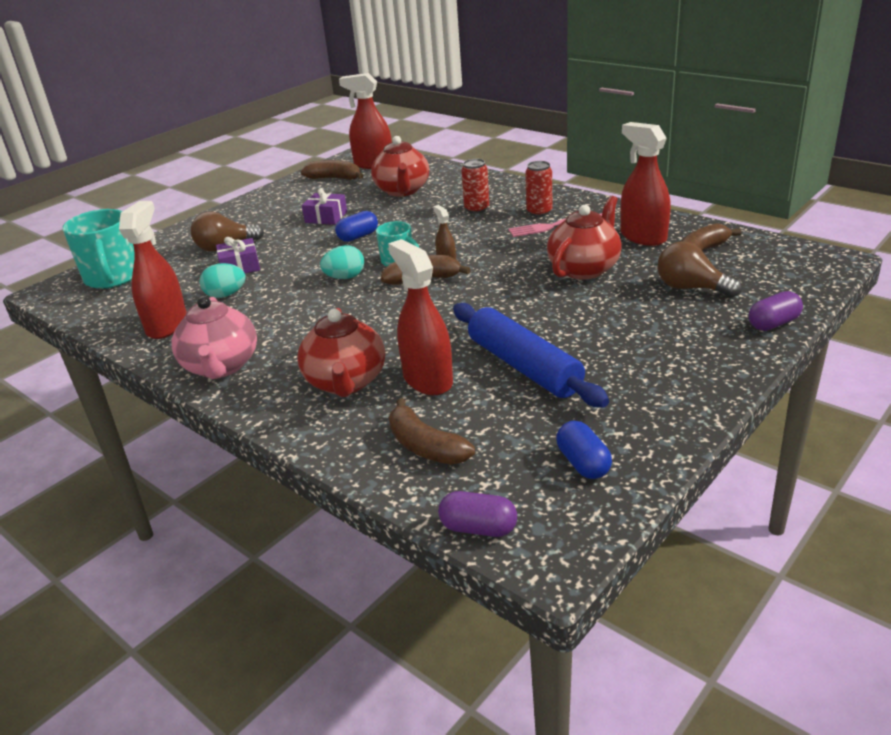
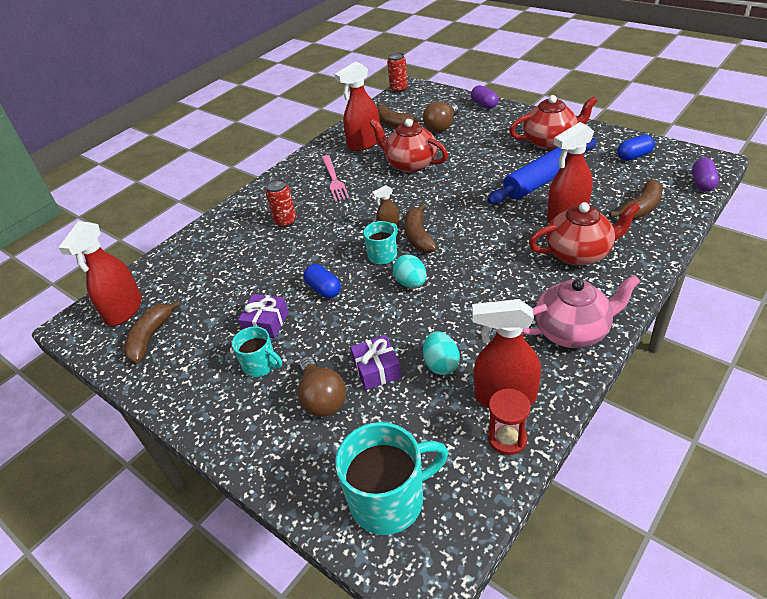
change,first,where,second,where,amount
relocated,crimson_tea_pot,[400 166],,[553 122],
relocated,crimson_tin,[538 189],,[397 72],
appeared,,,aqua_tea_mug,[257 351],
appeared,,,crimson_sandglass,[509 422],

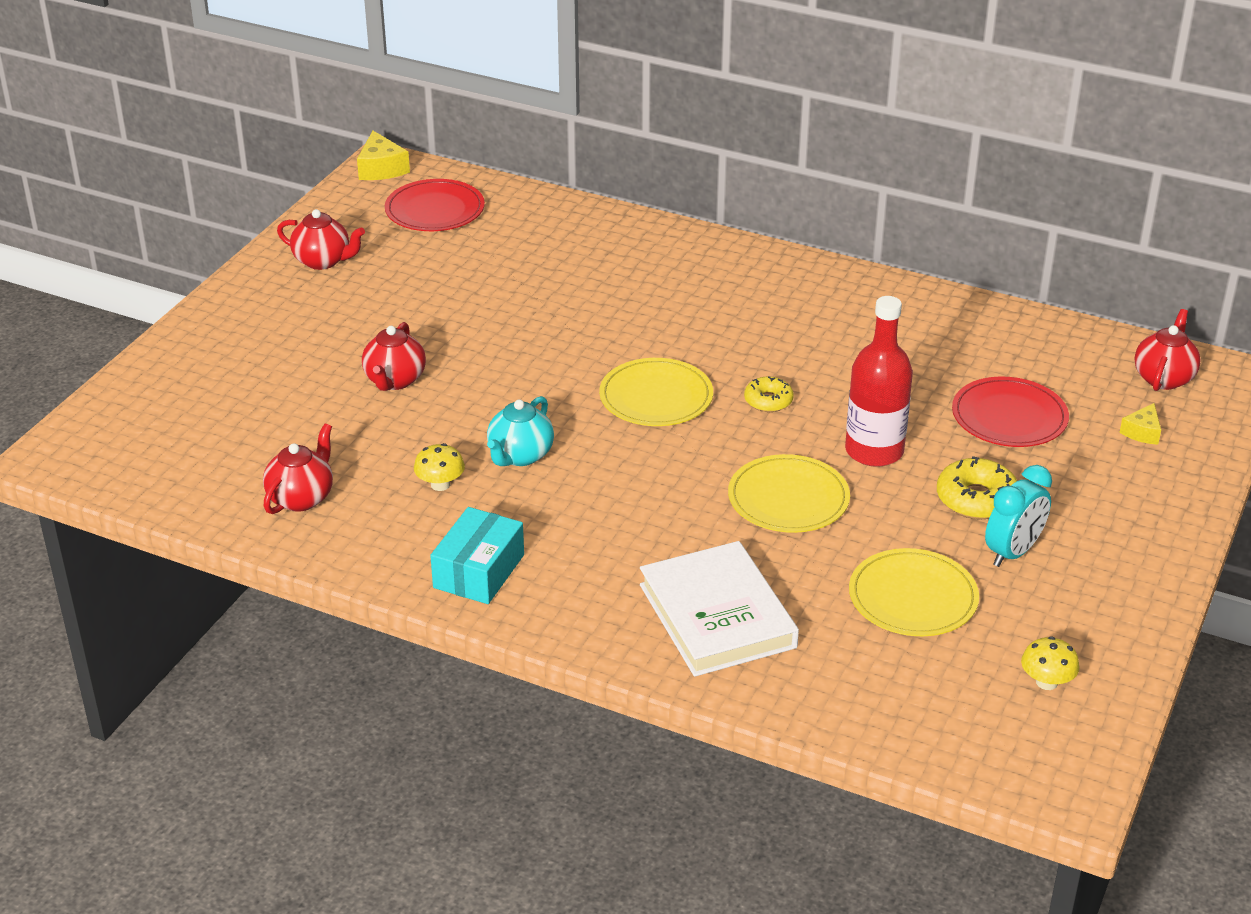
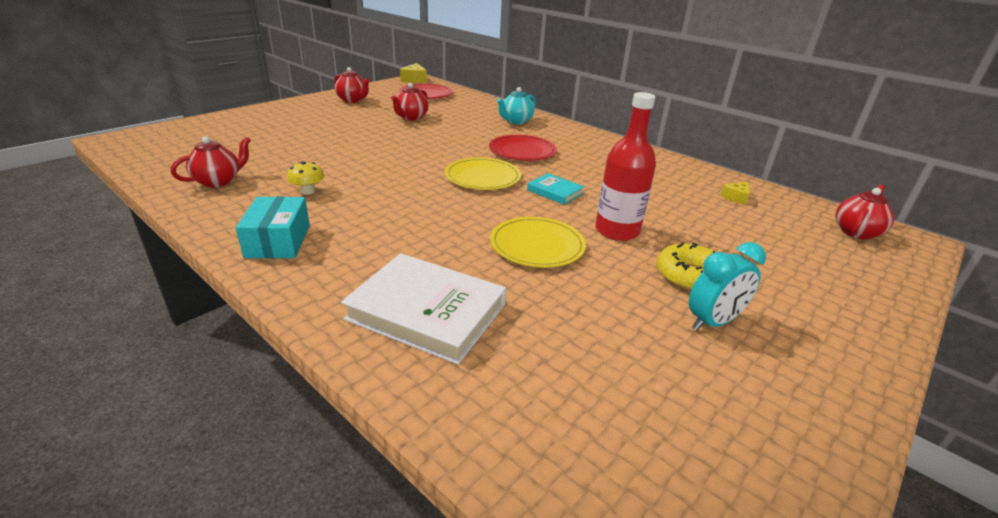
change,first,where,second,where,amount
relocated,crimson_tea_pot,[394 356],,[410 102],
exchanged,bright_yellow_doughnut,[769 394],aqua_hardcover,[555 189],
relocated,crimson_dinner_plate,[1010 412],,[523 148],
relocated,aqua_tea_pot,[520 431],,[516 105],
relocated,bright_yellow_cheese,[1140 424],,[735 193],
spun,aqua_parcel,[477 555],,[273 227],45 degrees counterclockwise
spun,pure_white_hardcover,[719 609],,[423 309],60 degrees counterclockwise
missing,bright_yellow_dinner_plate,[914 592],,,
missing,bright_yellow_toadstool,[1050 663],,,

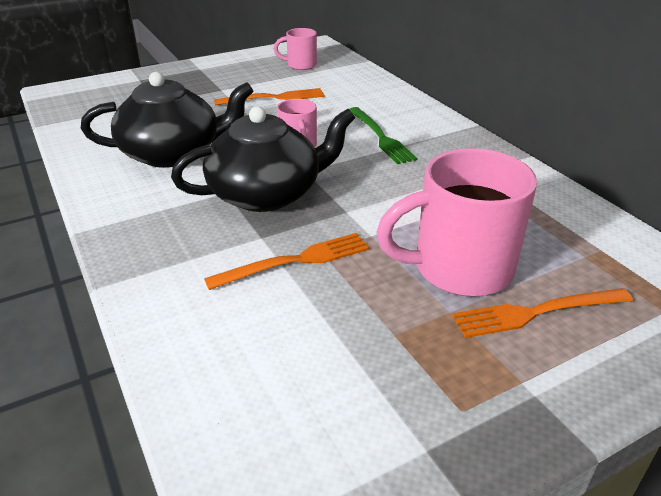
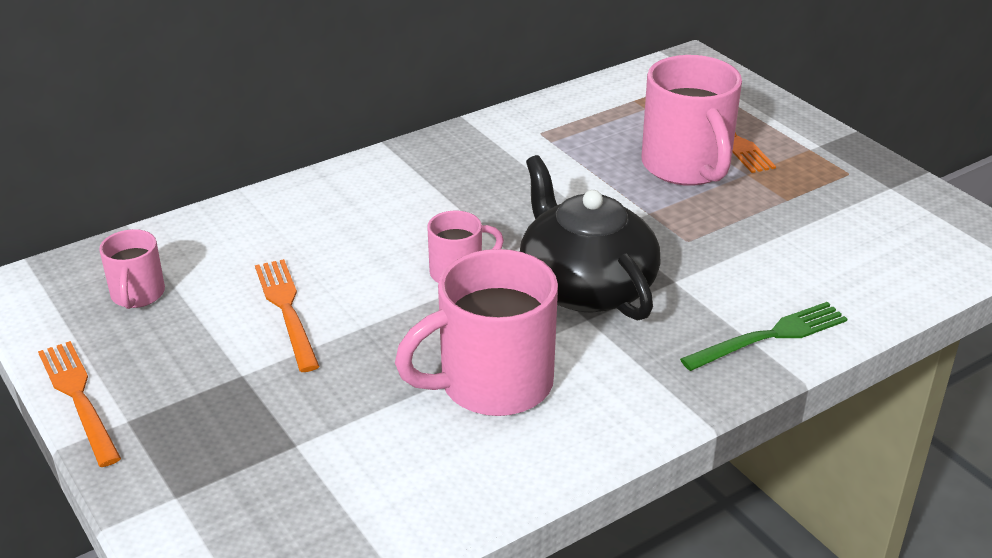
change,first,where,second,where,amount
exchanged,jet-black_tea_pot,[167 120],rose-pink_tea_mug,[476 332],
relocated,emerald_dinner_fork,[383 135],,[763 336],
relocated,orange-coloured_dinner_fork,[287 261],,[79 404],

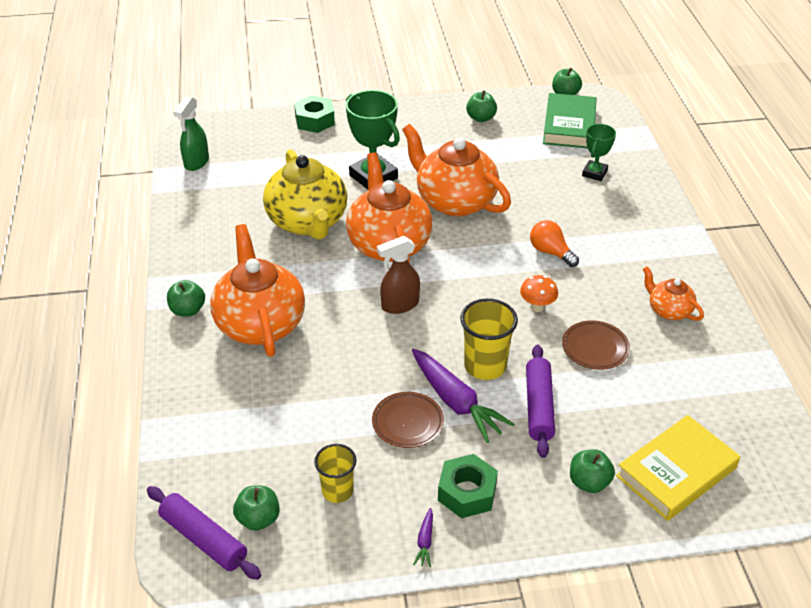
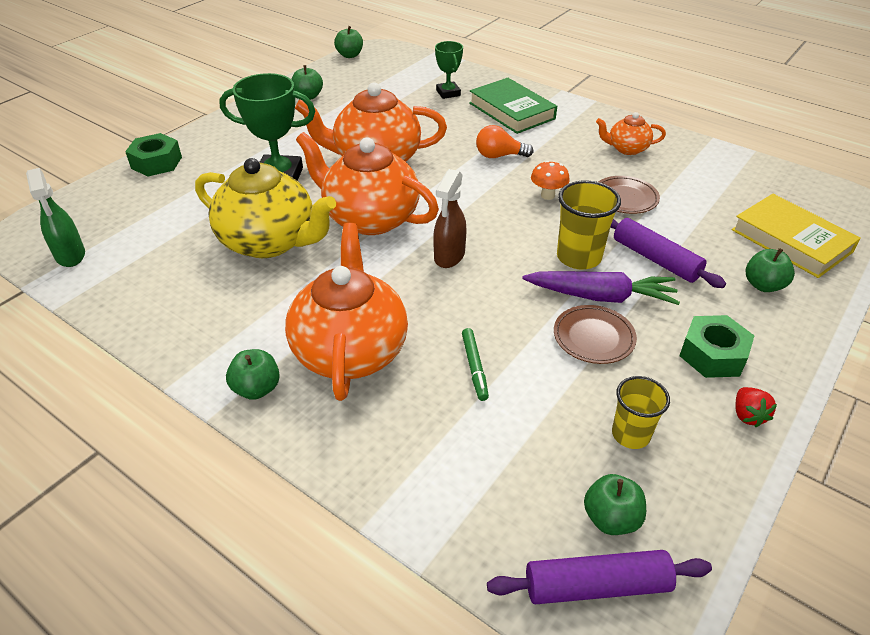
change,first,where,second,where,amount
relocated,emerald_hardcover,[570 120],,[513 106],
spun,orange-coloured_tea_pot,[257 290],,[346 312],60 degrees clockwise
spun,bright_yellow_hardcover,[678 468],,[796 236],45 degrees counterclockwise
exchanged,royal_purple_root_vegetable,[423 537],crimson_berry,[756 407],
appeared,,,emerald_felt_pen,[475 364],

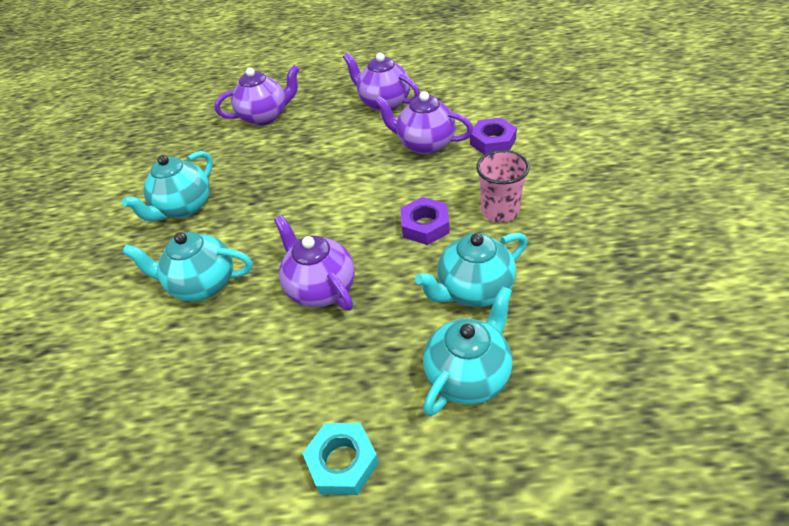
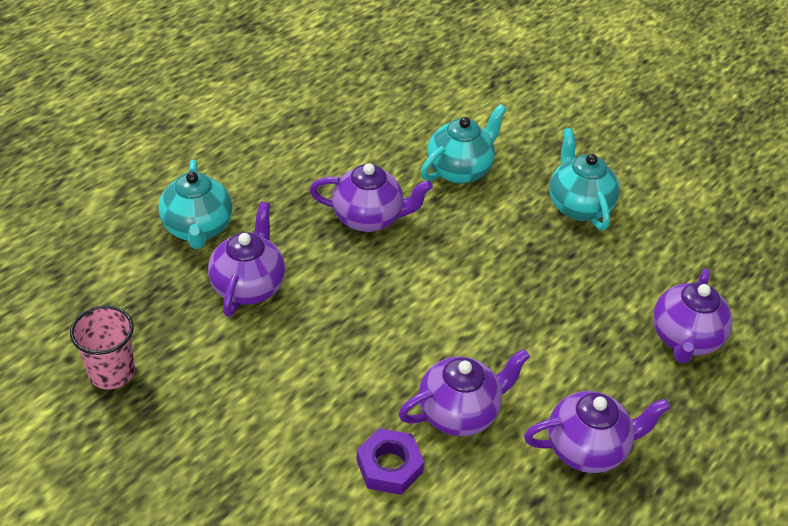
change,first,where,second,where,amount
relocated,rose-pink_cup,[503 186],,[102 347],
missing,royal_purple_hex_nut,[425 221],,,
colour,aqua_tea_pot,[471 270],royal_purple_tea_pot,[246 259],
missing,aqua_hex_nut,[340 459],,,

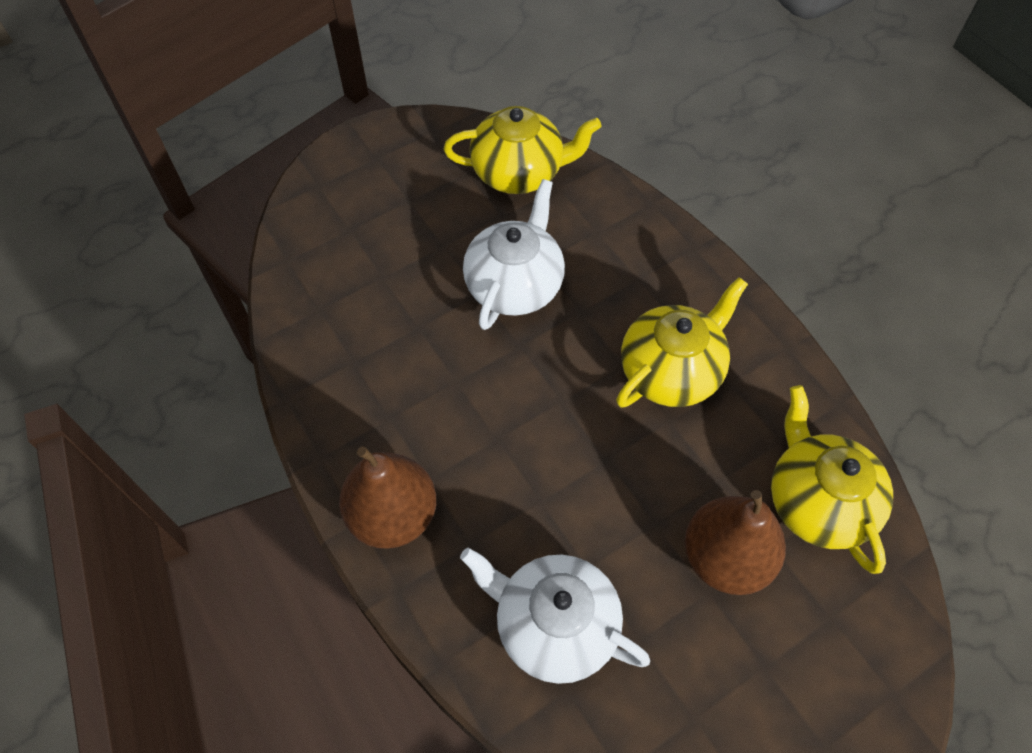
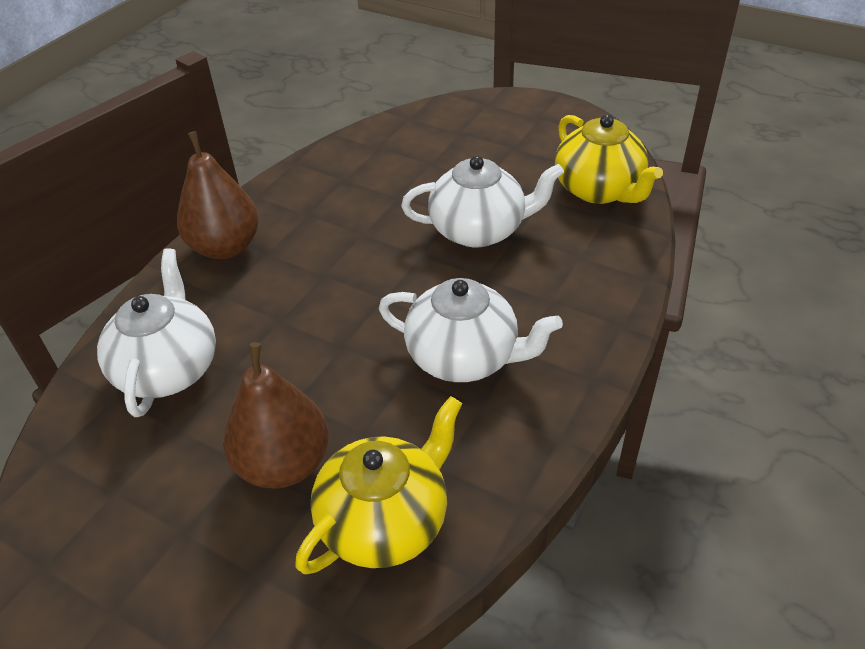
change,first,where,second,where,amount
colour,bright_yellow_tea_pot,[682 342],pure_white_tea_pot,[471 330],

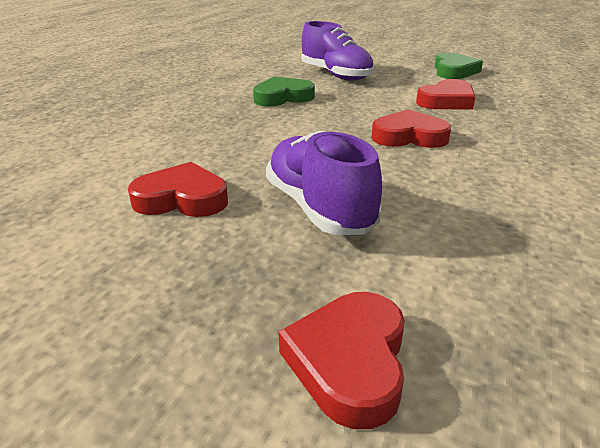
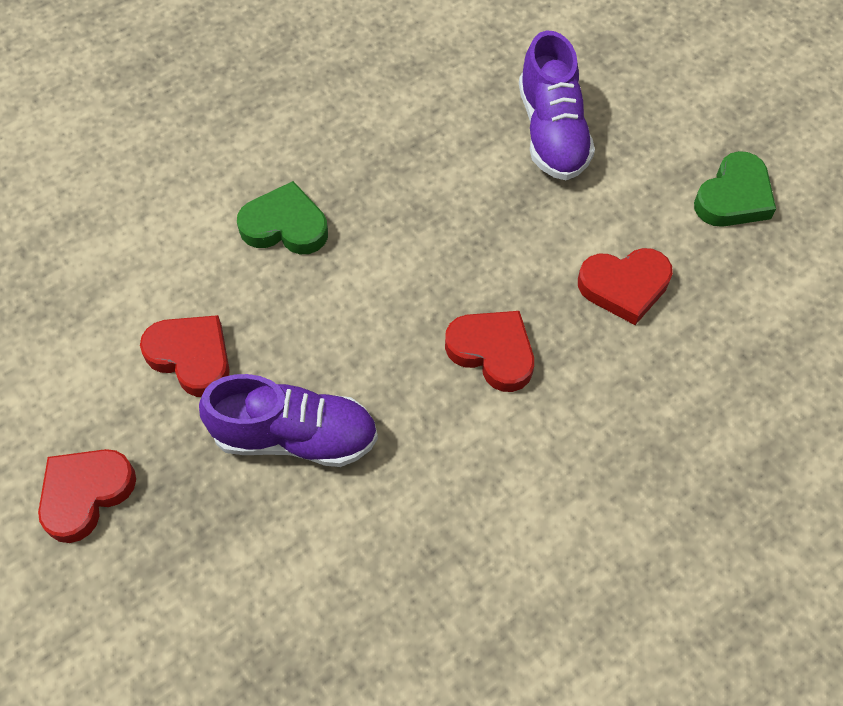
change,first,where,second,where,amount
relocated,emerald_love_heart,[284 91],,[282 217],
spun,royal_purple_lace-up_shoe,[324 183],,[288 420],90 degrees clockwise
relocated,crimson_love_heart,[342 360],,[87 496],

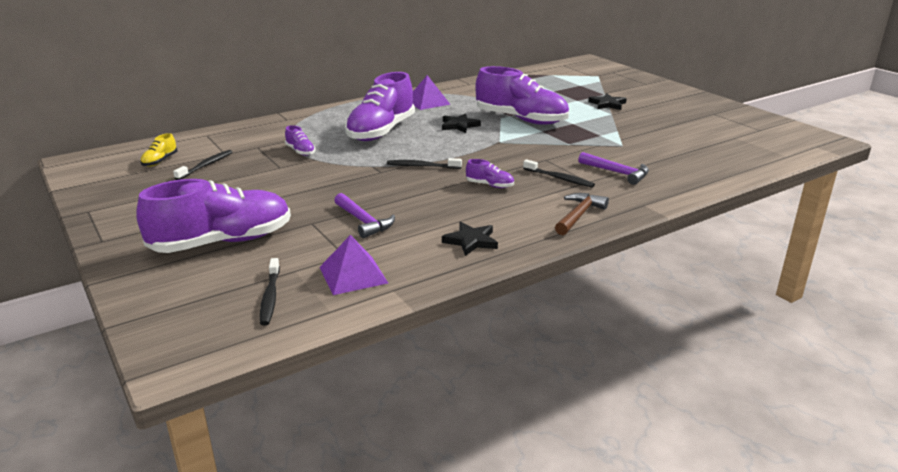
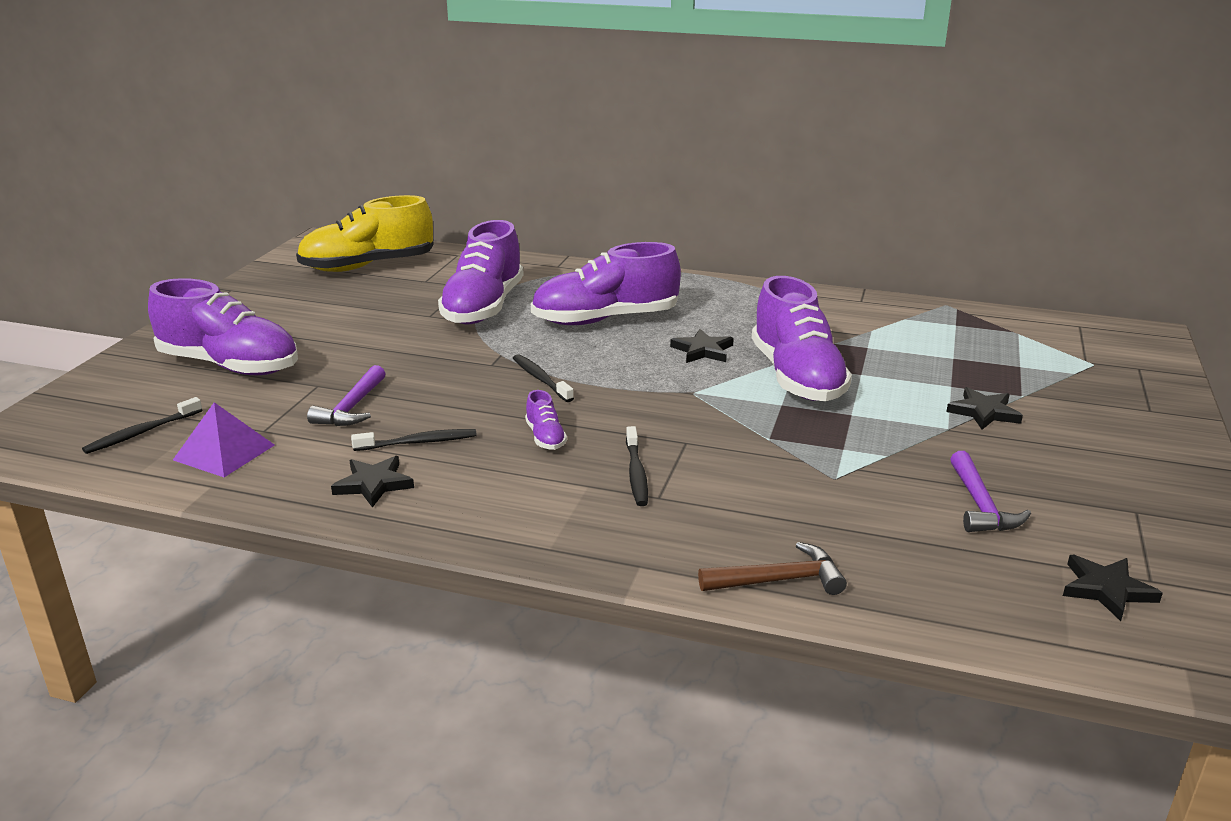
change,first,where,second,where,amount
missing,royal_purple_pyramid,[432 92],,,
size,royal_purple_lace-up_shoe,[300 140],,[481 272],x2.42
size,bright_yellow_lace-up_shoe,[159 150],,[365 233],x2.42
relocated,jet-black_toothbrush,[202 165],,[414 440],
relocated,royal_purple_carpenter's_hammer,[613 168],,[990 491],
relocated,russet_carpenter's_hammer,[582 214],,[772 568],
appeared,,,jet-black_five-pointed_star,[1113 588],

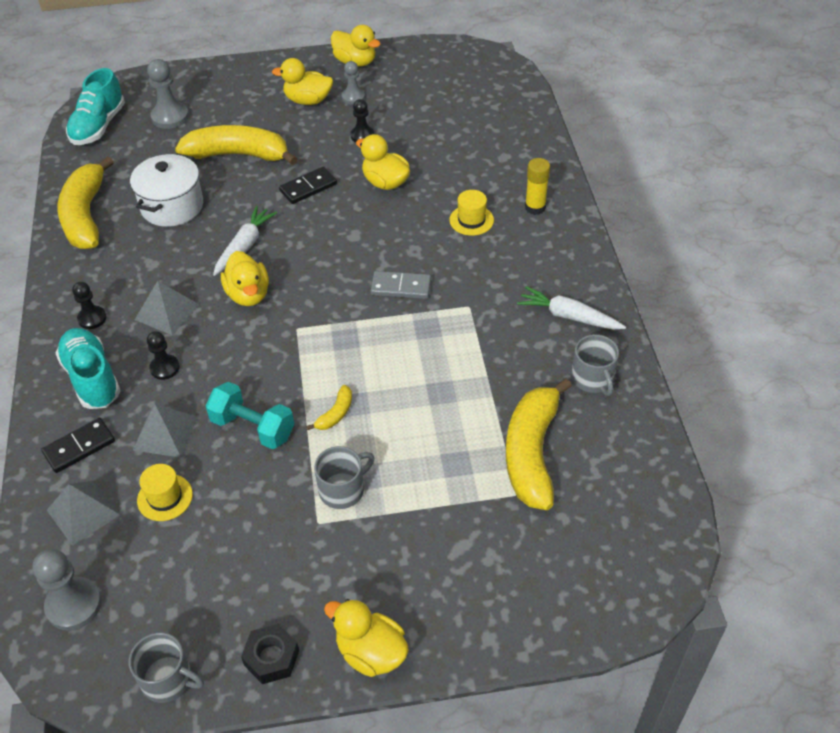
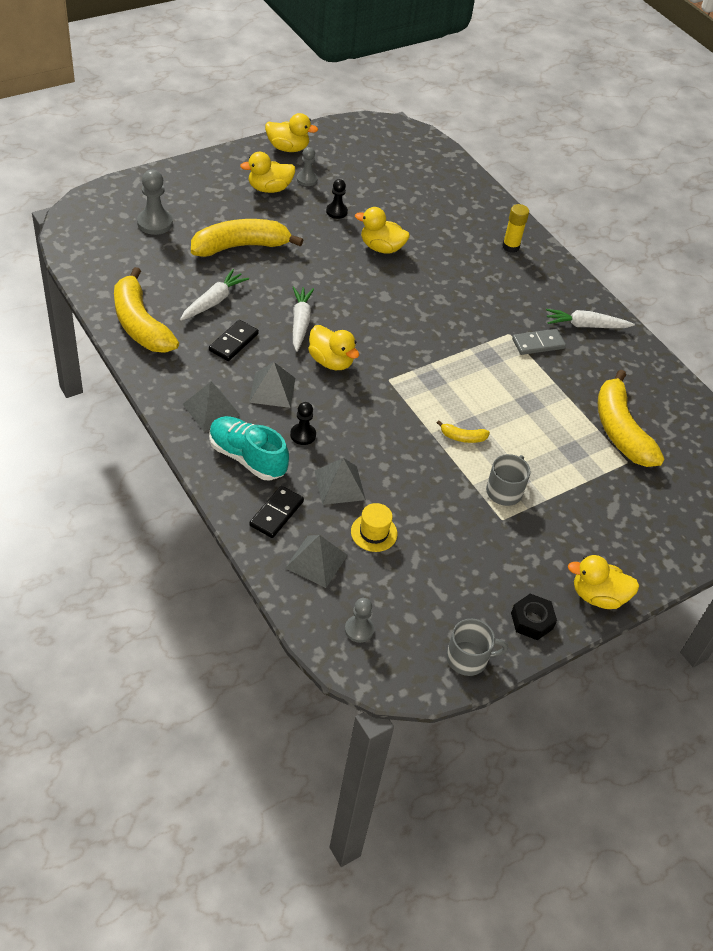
change,first,where,second,where,amount
missing,aqua_lace-up_shoe,[95 106],,,
exchanged,pure_white_stockpot,[166 190],pure_white_root_vegetable,[214 295],
relocated,jet-black_domino,[308 185],,[234 340],
missing,bright_yellow_top_hat,[471 213],,,
relocated,grey_domino,[401 285],,[539 342],
exchanged,jet-black_game_pawn,[89 305],grey_pyramid,[211 406],
missing,grey_tea_mug,[595 365],,,
missing,aqua_dumbbell,[250 415],,,
spun,bright_yellow_banana,[329 407],,[463 432],90 degrees clockwise
size,grey_game_pawn,[67 590],,[359 620],x0.63

